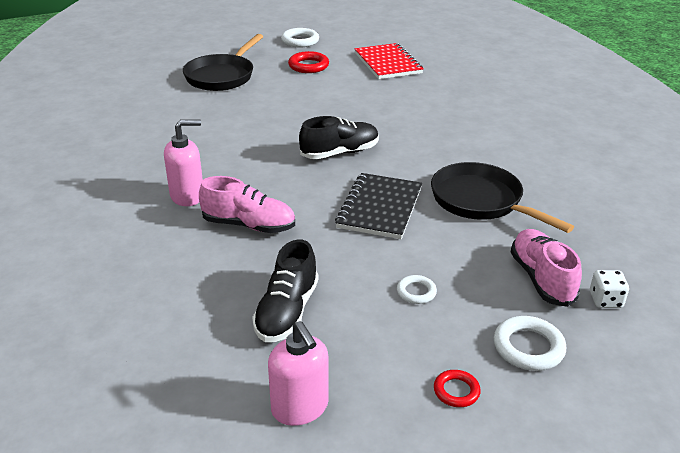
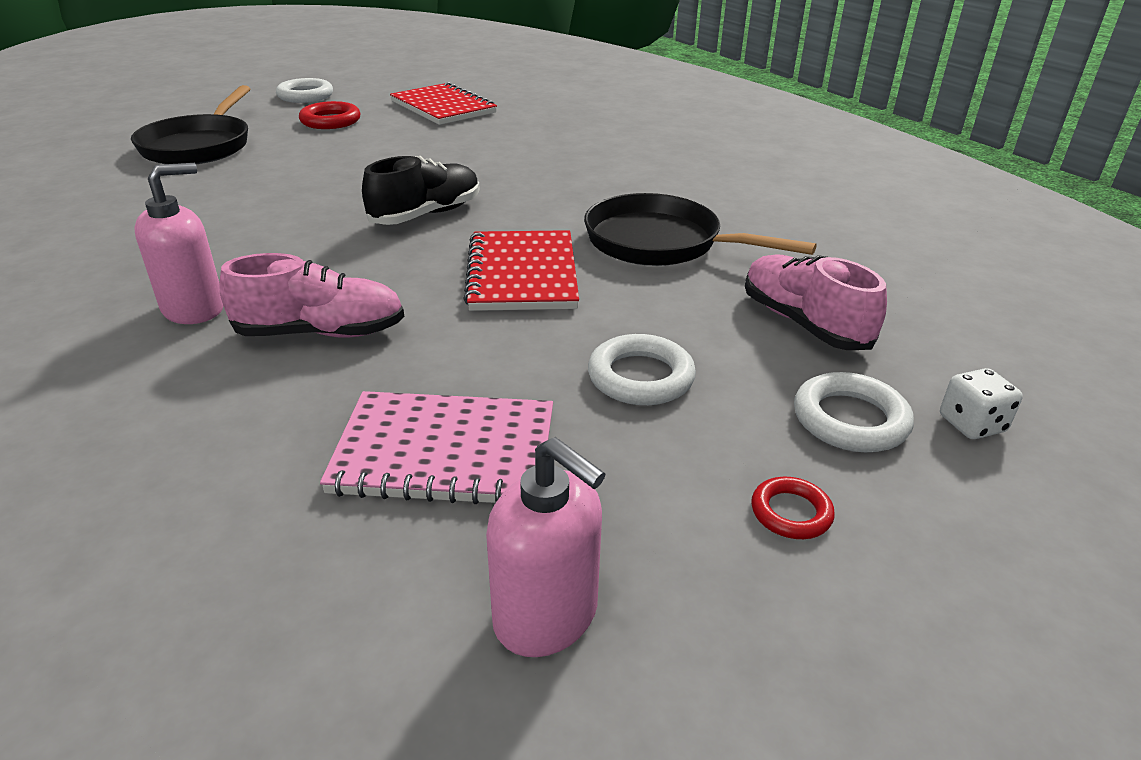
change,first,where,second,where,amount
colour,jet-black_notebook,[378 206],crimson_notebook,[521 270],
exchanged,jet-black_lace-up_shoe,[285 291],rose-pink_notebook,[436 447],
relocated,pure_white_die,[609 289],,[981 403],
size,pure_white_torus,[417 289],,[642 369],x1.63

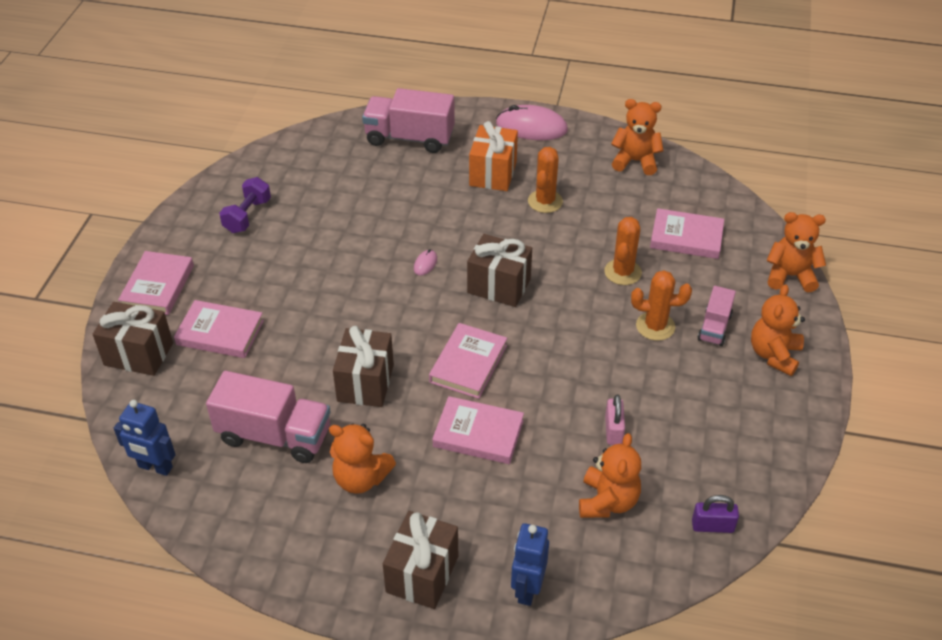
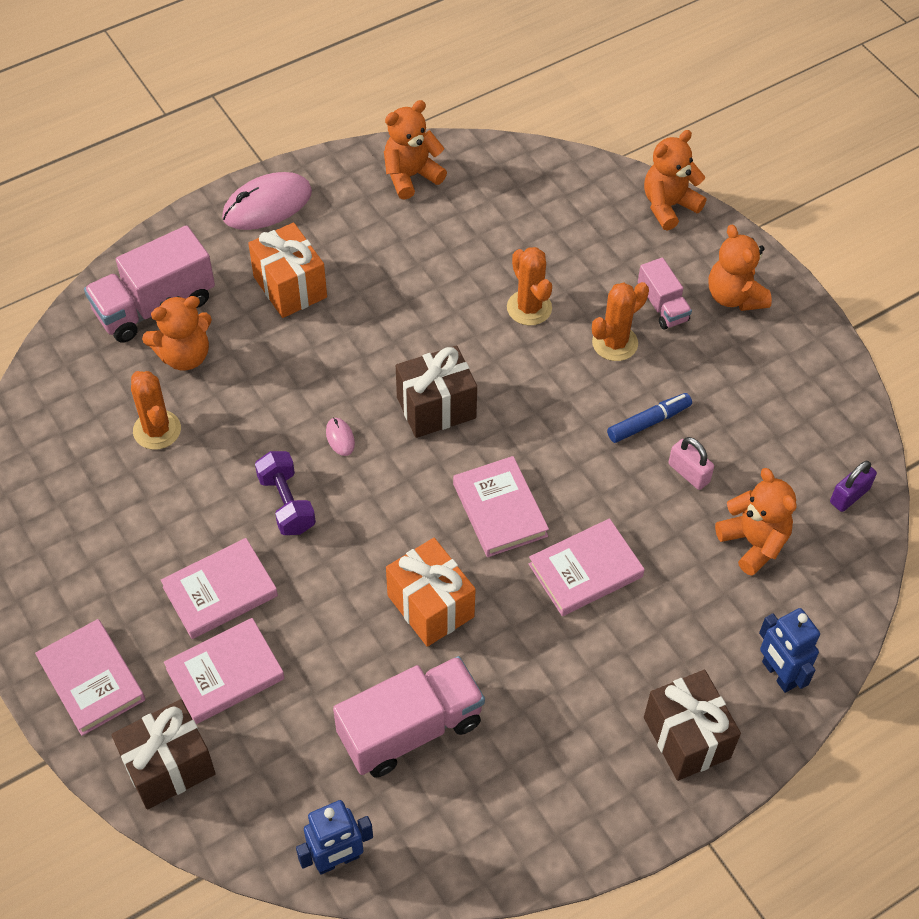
change,first,where,second,where,amount
relocated,orange-coloured_cactus,[545 180],,[156 410],
relocated,royal_purple_dumbbell,[245 205],,[285 493],
relocated,rose-pink_hardcover,[687 233],,[219 588],
colour,russet_gift,[363 366],orange-coloured_gift,[431 592],
relocated,orange-coloured_teddy,[362 458],,[177 333],
appeared,,,cobalt_felt_pen,[649 418],

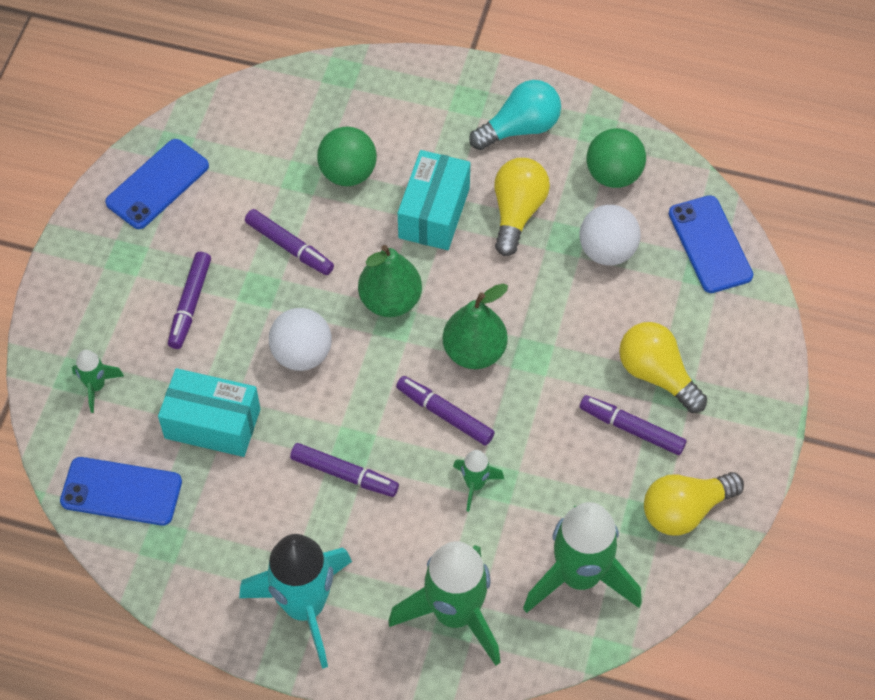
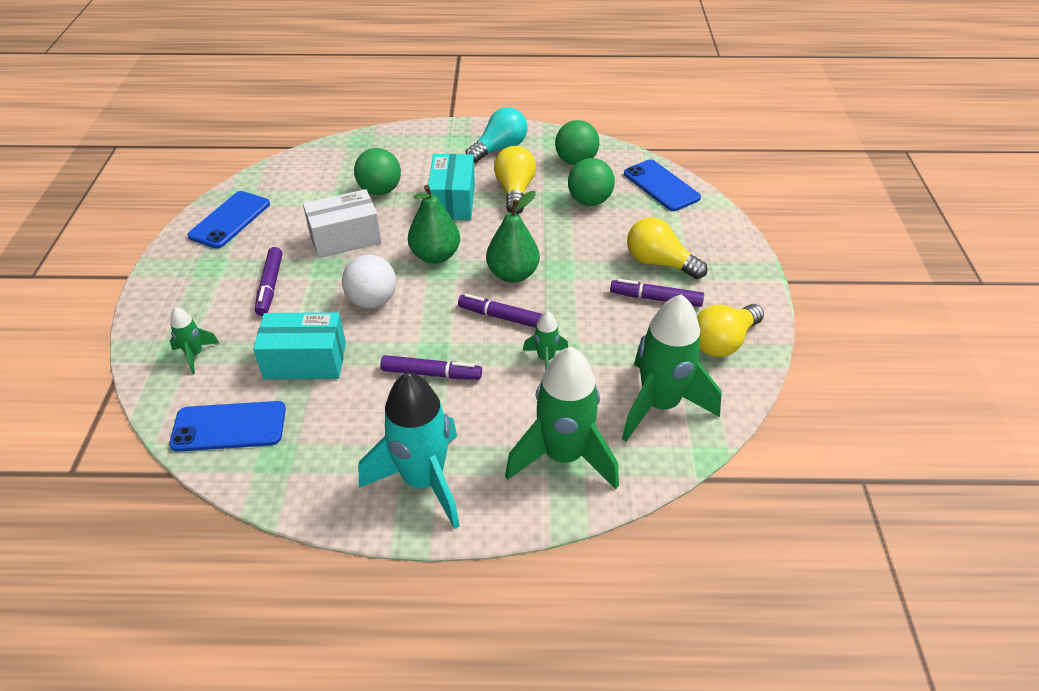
change,first,where,second,where,amount
colour,pure_white_play_ball,[609 235],emerald_play_ball,[591 182],
exchanged,royal_purple_felt_pen,[289 242],pure_white_parcel,[342 223],

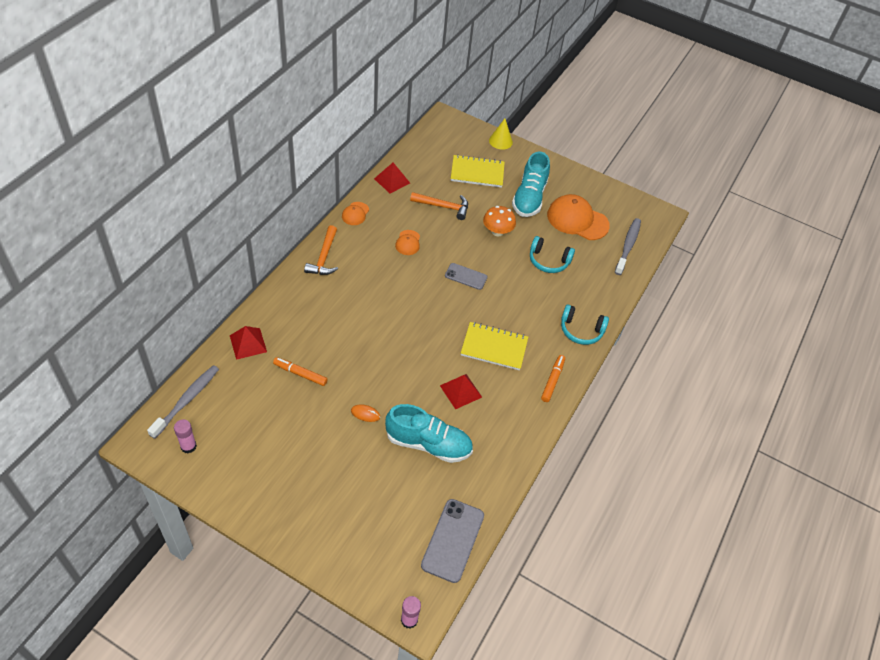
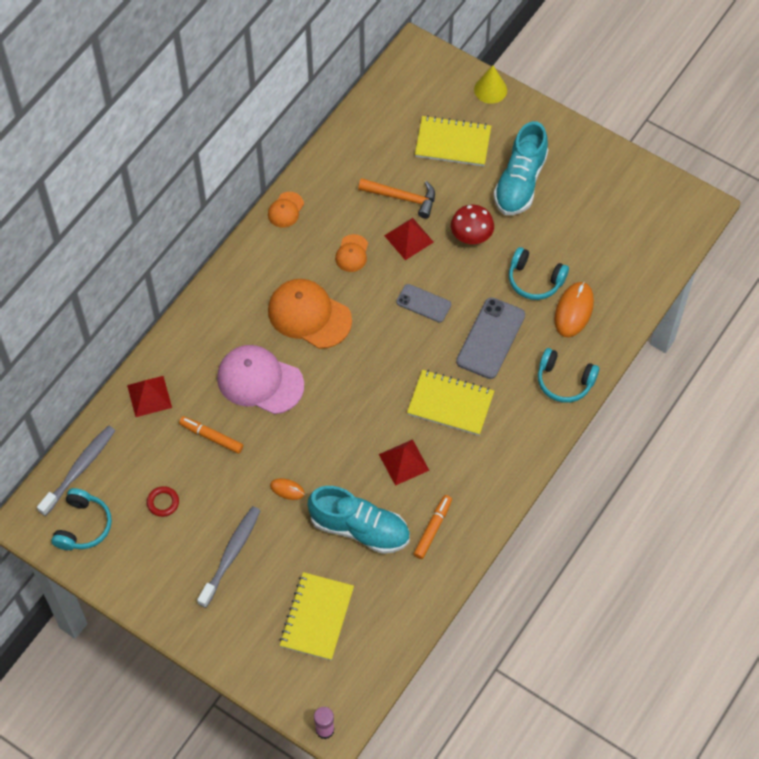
change,first,where,second,where,amount
relocated,crimson_pyramid,[392 178],,[409 239],
relocated,orange-coloured_peaked_cap,[578 217],,[310 314],
colour,orange-coloured_toadstool,[499 221],crimson_toadstool,[472 224],
relocated,grey_toothbrush,[628 246],,[228 557],
missing,orange-coloured_carpenter's_hammer,[321 250],,,
relocated,orange-coloured_felt_pen,[553 378],,[432 527],
exchanged,rose-pink_stick_of_glue,[185 436],aqua_headset,[81 519],
relocated,grey_mobile_phone,[452 541],,[490 338],
appeared,,,orange-coloured_PC_mouse,[574 309],
appeared,,,rose-pink_peaked_cap,[260 379],
appeared,,,crimson_torus,[163 501],
appeared,,,bright_yellow_notebook,[316 616],

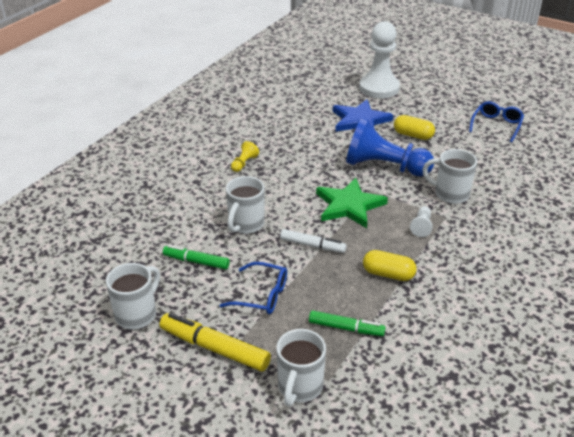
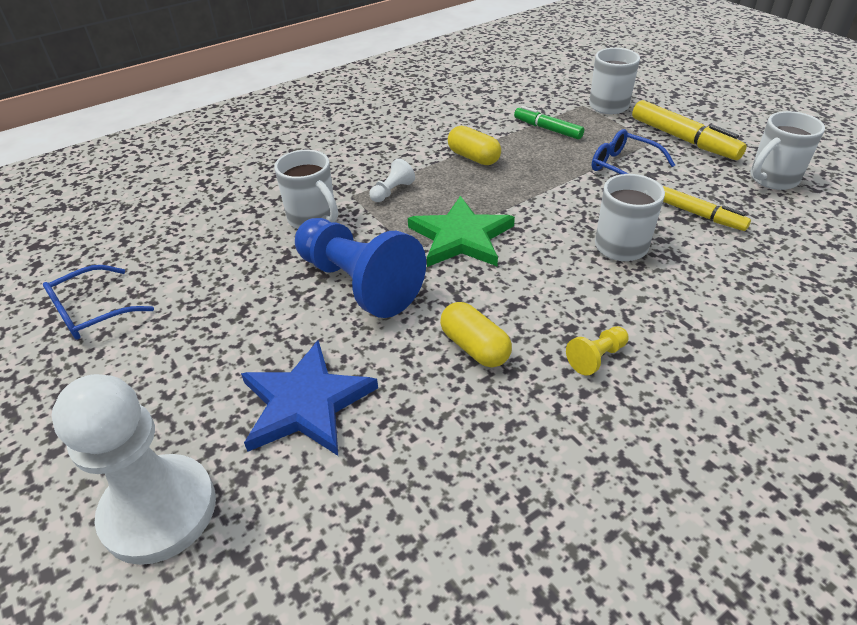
change,first,where,second,where,amount
relocated,bright_yellow_capsule,[414 127],,[476 335],
missing,pure_white_felt_pen,[313 241],,,
colour,emerald_felt_pen,[196 257],bright_yellow_felt_pen,[707 208],

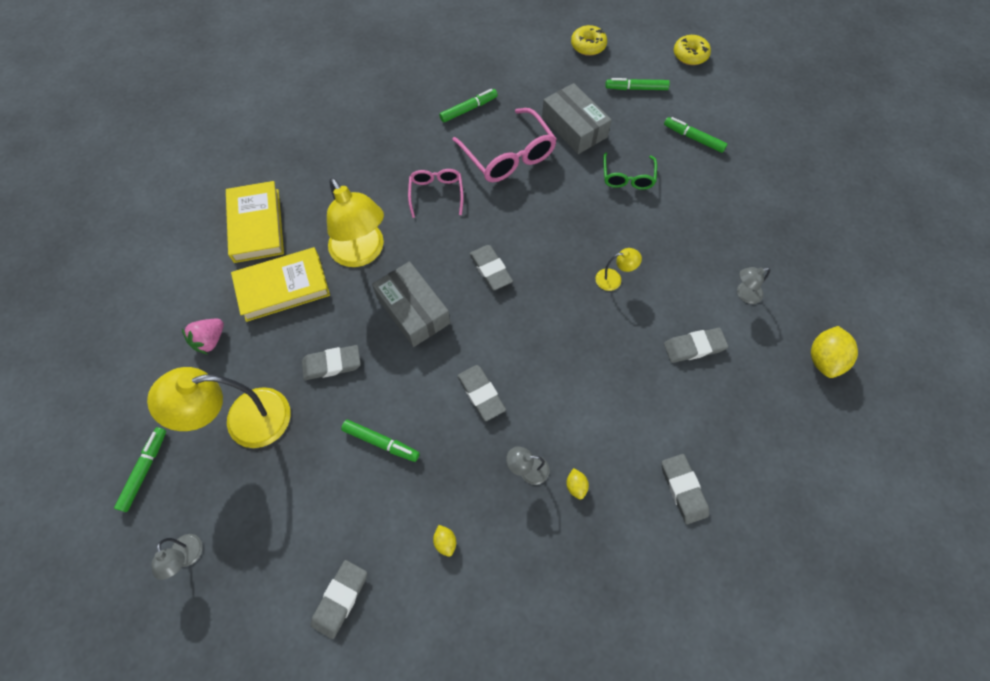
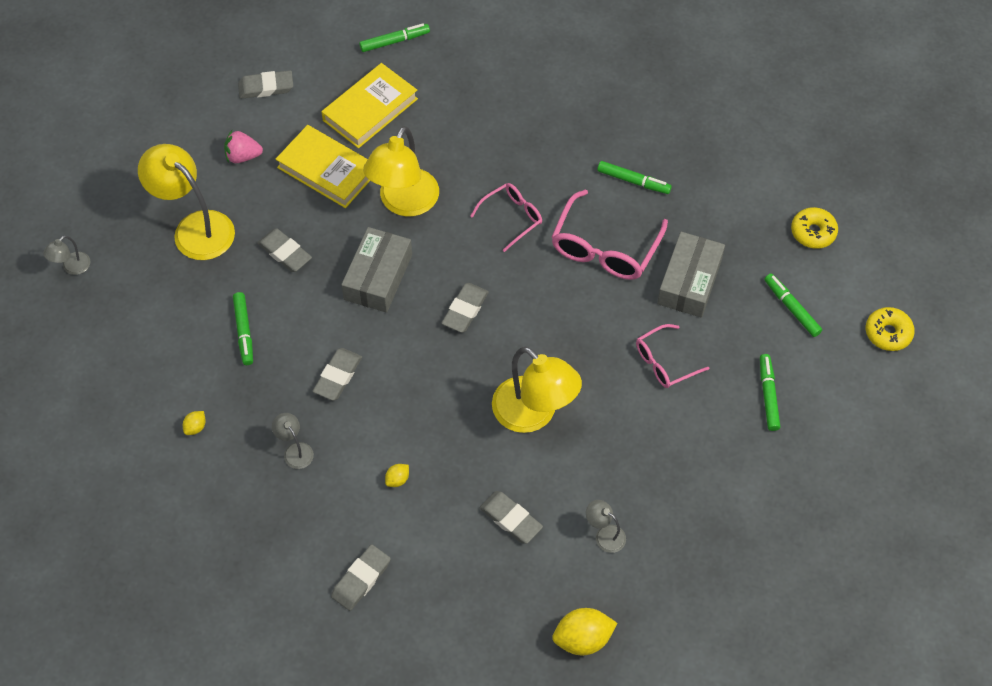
change,first,where,second,where,amount
colour,emerald_eyeglasses,[630 171],rose-pink_eyeglasses,[672 356],
size,bright_yellow_lamp,[619 269],,[537 390],x2.20
relocated,emerald_felt_pen,[140 469],,[394 37],
relocated,bright_yellow_lemon,[577 484],,[397 475],
relocated,grey_gum_eraser,[339 599],,[265 84],

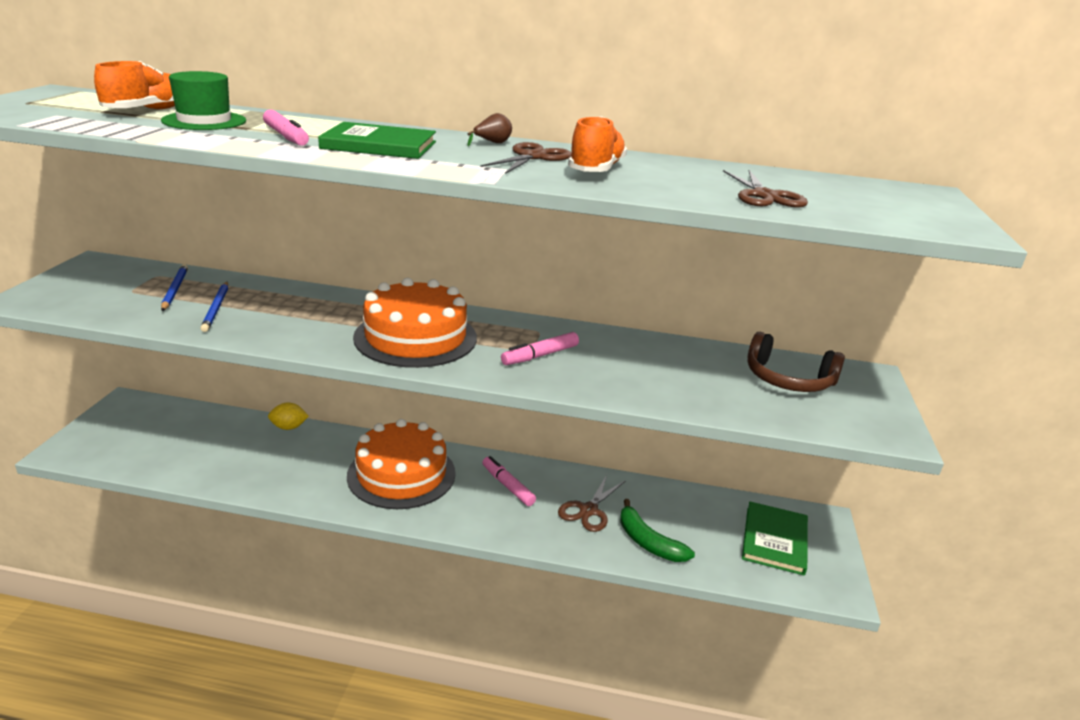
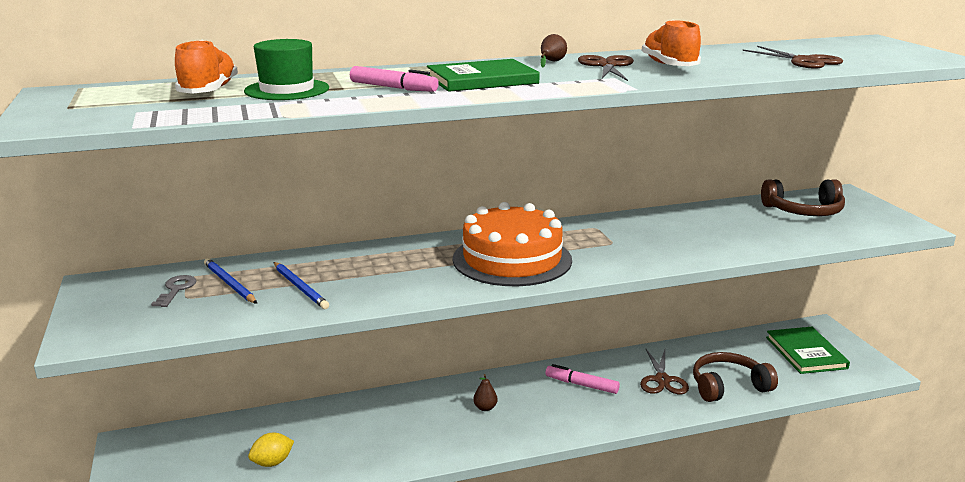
change,first,where,second,where,amount
missing,rose-pink_felt_pen,[540 348],,,
relocated,bright_yellow_lemon,[288 416],,[271 450],
exchanged,orange-coloured_gateau,[401 464],russet_pear,[485 392],
exchanged,emerald_banana,[657 530],russet_headset,[735 377],
appeared,,,grey_door_key,[173 291],

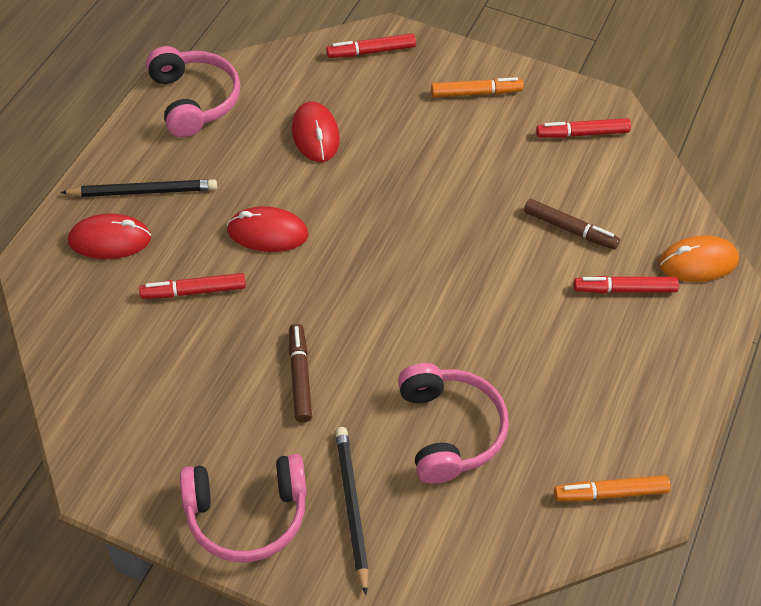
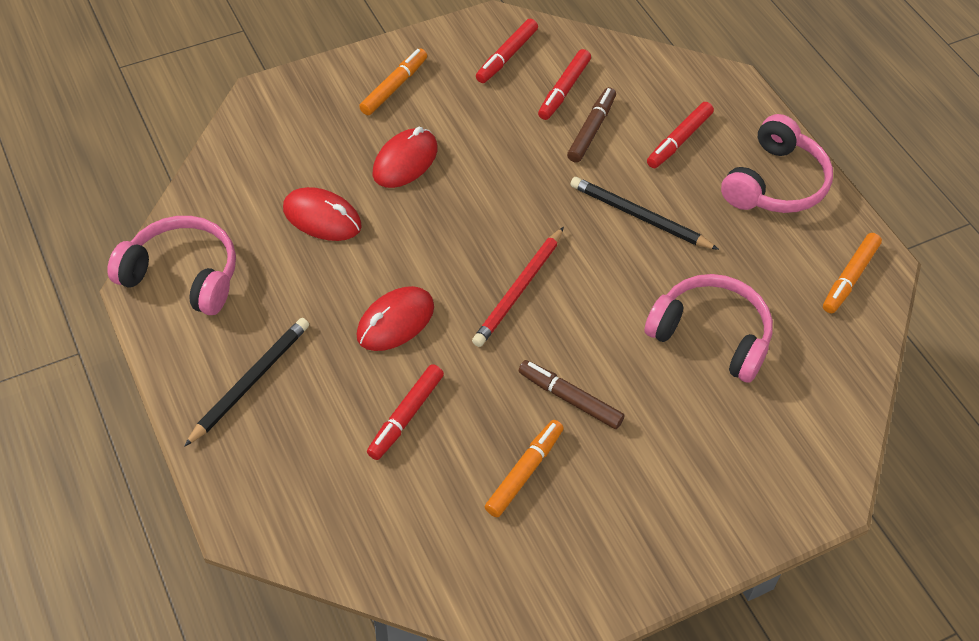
change,first,where,second,where,amount
relocated,crimson_felt_pen,[371 45],,[564 84],
spun,russet_felt_pen,[572 224],,[591 125],45 degrees counterclockwise
relocated,crimson_PC_mouse,[109 236],,[405 157],
missing,orange-coloured_PC_mouse,[699 259],,,
relocated,jet-black_lead_pencil,[352 511],,[644 213],
relocated,rose-pink_headset,[243 508],,[777 163],
appeared,,,crimson_lead_pencil,[518 287],
appeared,,,orange-coloured_felt_pen,[524 468],

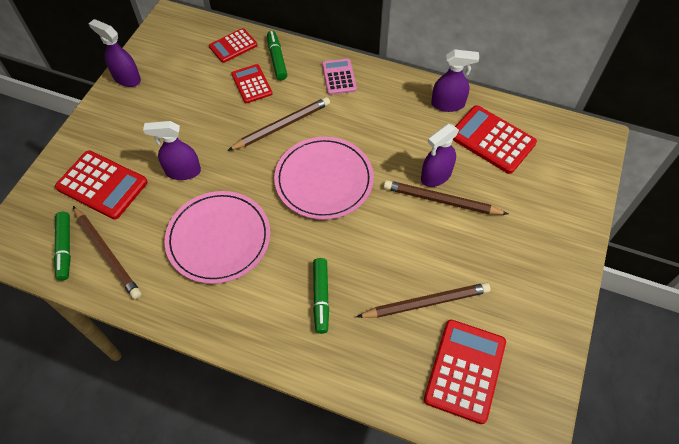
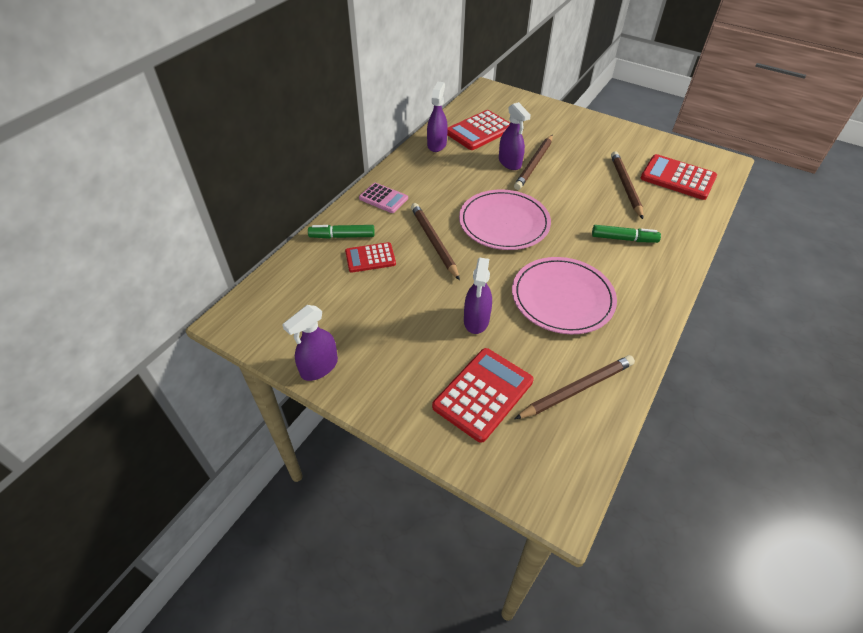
change,first,where,second,where,amount
missing,crimson_pocket_calculator,[233 45],,,
spun,rose-pink_pocket_calculator,[339 77],,[383 198],150 degrees counterclockwise
missing,emerald_felt_pen,[62 246],,,

